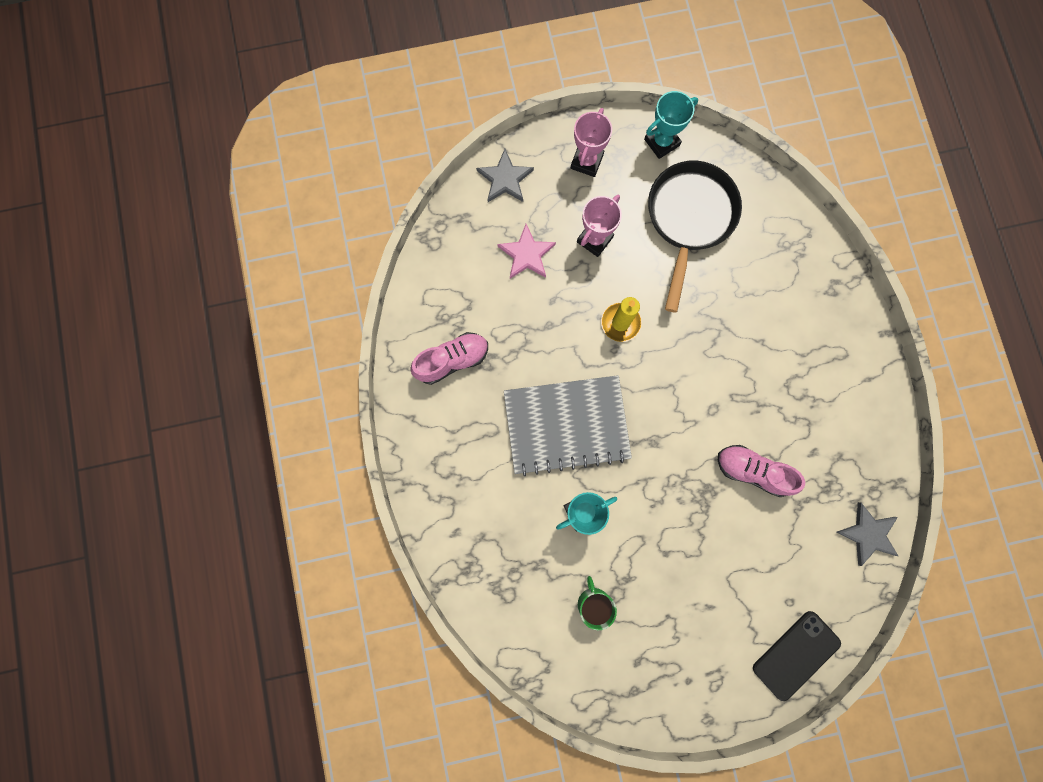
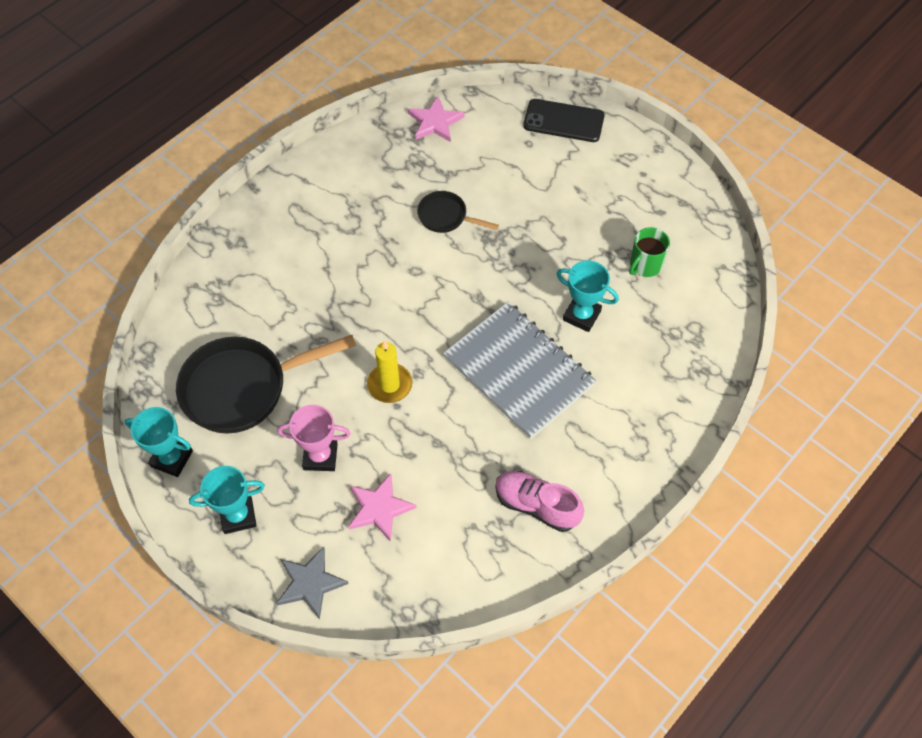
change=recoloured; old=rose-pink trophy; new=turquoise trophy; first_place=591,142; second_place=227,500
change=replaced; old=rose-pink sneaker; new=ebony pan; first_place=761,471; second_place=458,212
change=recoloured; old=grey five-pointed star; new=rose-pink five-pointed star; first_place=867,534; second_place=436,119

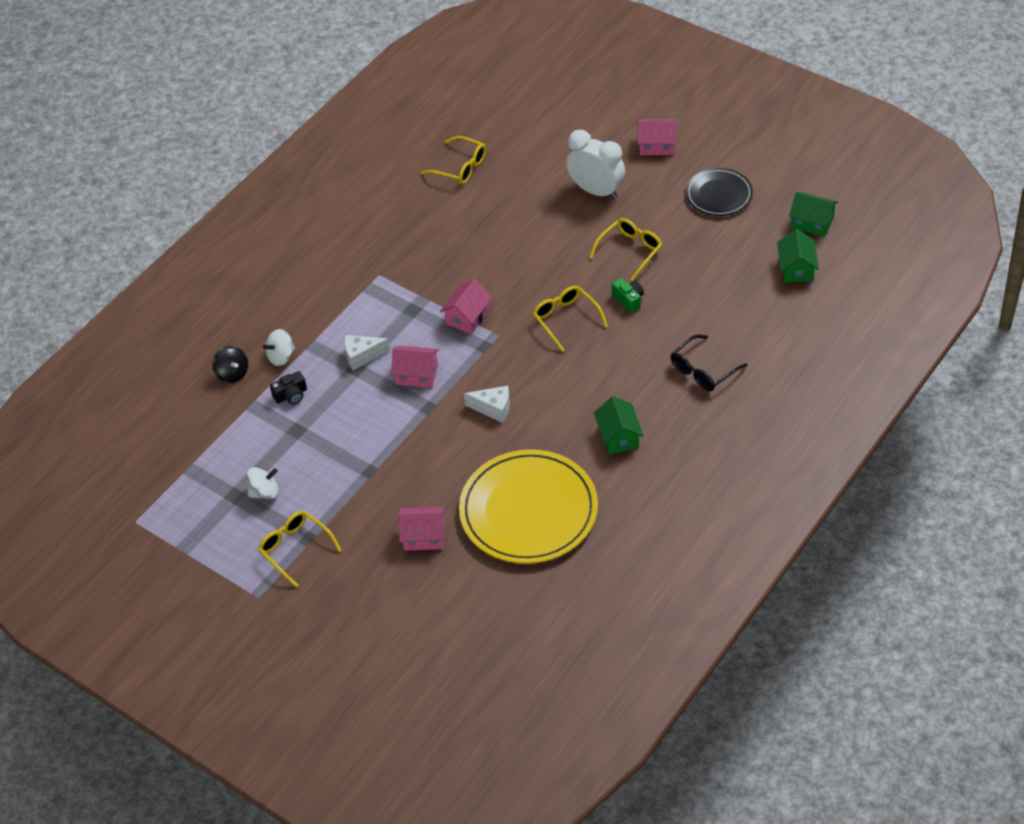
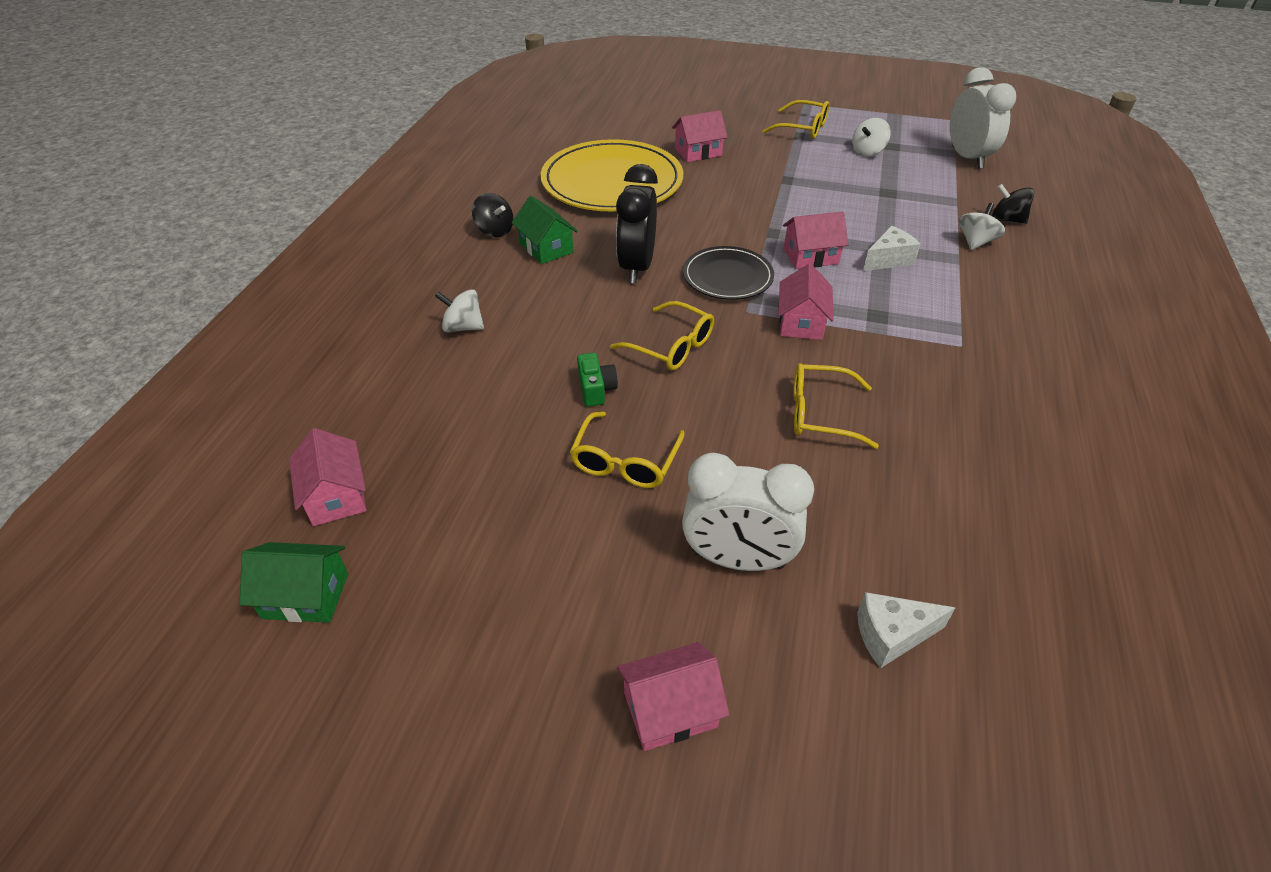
change=moved; old=bright yellow eyeglasses; first_place=453,160; second_place=836,406
change=moved; old=ebony dinner plate; first_place=719,192; second_place=728,273
change=recoloured; old=green cottage; new=rose-pink cottage; first_place=798,256; second_place=328,477
change=turned; old=green photo camera; first_place=628,295; second_place=597,380; degrees=-135
change=replaced; old=ebony eyeglasses; new=snow-white toy top; first_place=709,363; second_place=459,311
change=removed; old=ebony photo camera; first_place=288,388
change=moved; old=snow-white cheese wedge; first_place=487,404; second_place=906,630
change=added; new=snow-white clock; second_place=983,118
change=added; new=ebony clock; second_place=637,223
change=added; new=ebony toy top; second_place=492,215

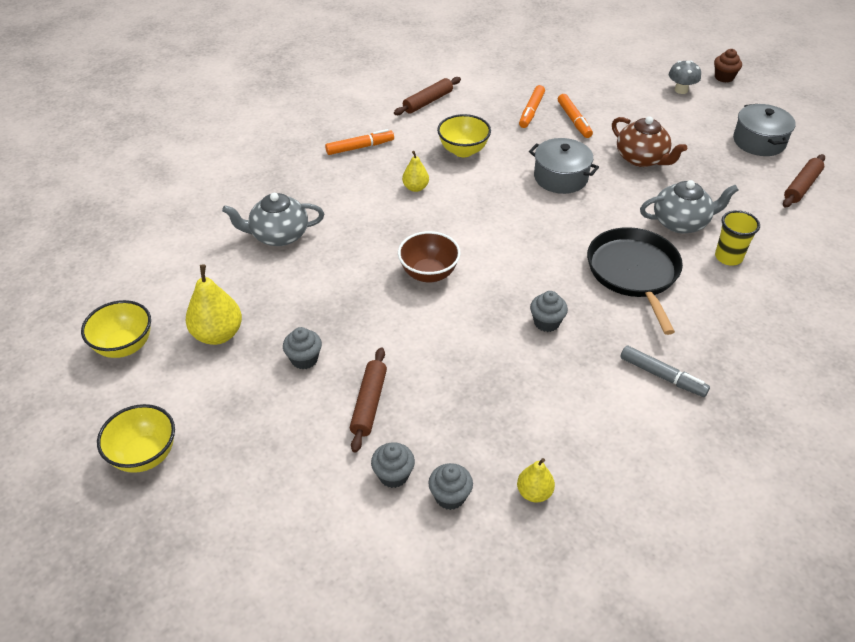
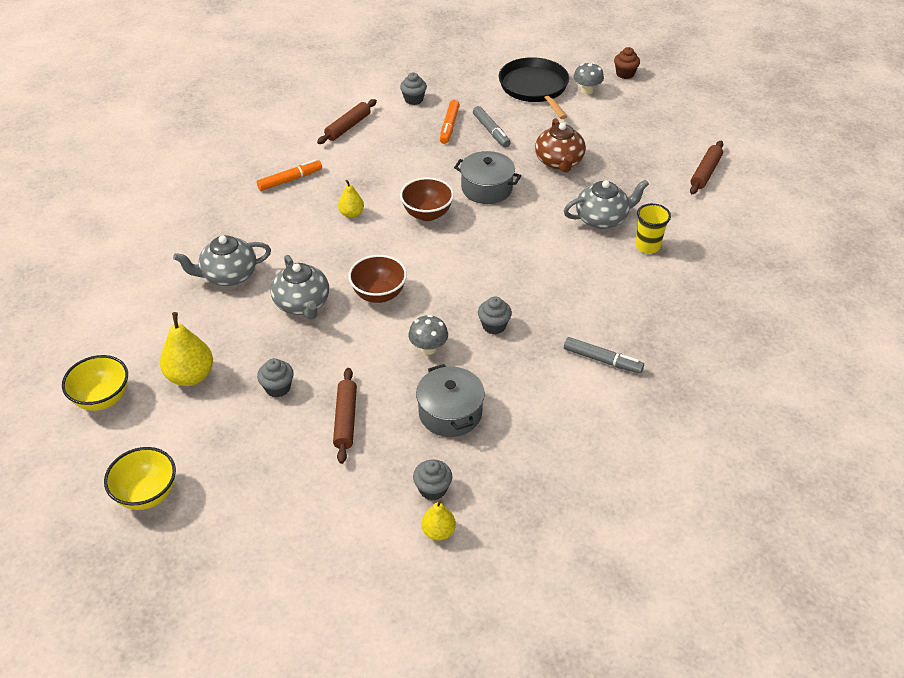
change=recoloured; old=bright orange marker pen; new=grey marker pen; first_place=575,116; second_place=492,127
change=moved; old=grey cooking pot; first_place=764,130; second_place=450,400
change=removed; old=bright yellow serving bowl; first_place=464,135
change=turned; old=brown teapot; first_place=649,141; second_place=560,145; degrees=45
change=moved; old=ebony pan; first_place=635,281; second_place=534,88
change=moved; old=grey fairy cake; first_place=393,465; second_place=413,88
change=moved; old=bright yellow toy pear; first_place=536,480; second_place=438,520
change=added; new=brown serving bowl; second_place=427,199
change=added; new=grey teapot; second_place=299,287
change=added; new=grey fungus; second_place=428,335

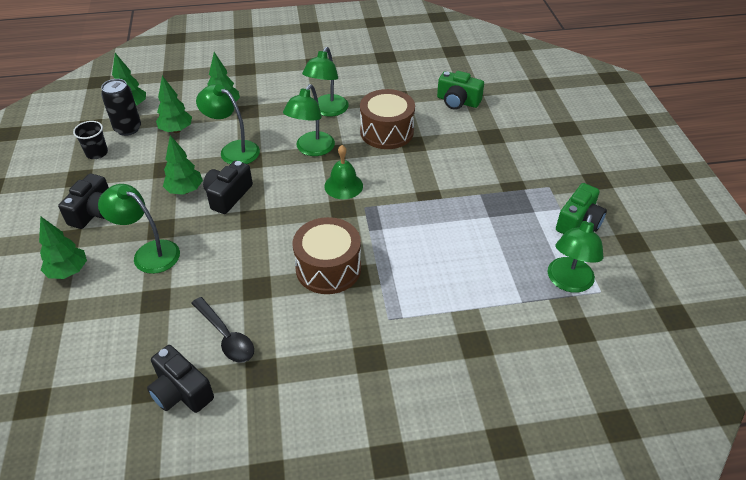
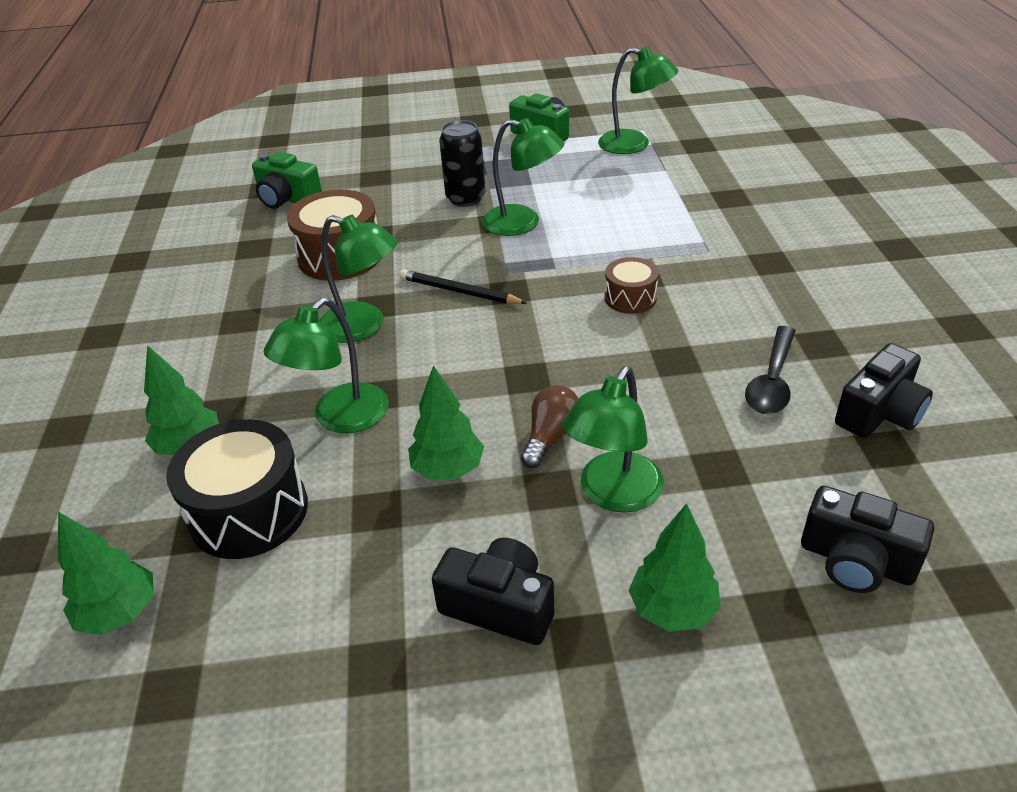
change=moved; old=green desk lamp; first_place=325,82; second_place=523,177
change=turned; old=green photo camera; first_place=460,90; second_place=287,180; degrees=90
change=replaced; old=green tree; new=ebony toy drum; first_place=174,104; second_place=237,489
change=moved; old=ebony soda can; first_place=121,107; second_place=462,163
change=removed; old=ebony cup; first_place=90,140
change=replaced; old=green school bell; new=ebony pencil; first_place=343,172; second_place=463,286
change=moved; old=ebony photo camera; first_place=228,187; second_place=867,539
change=resized; old=brown toy drum; first_place=327,255; second_place=632,285; factor=0.56
change=turned; old=ebony spoon; first_place=222,330; second_place=770,370; degrees=150
change=added; new=brown lightbulb; second_place=550,426

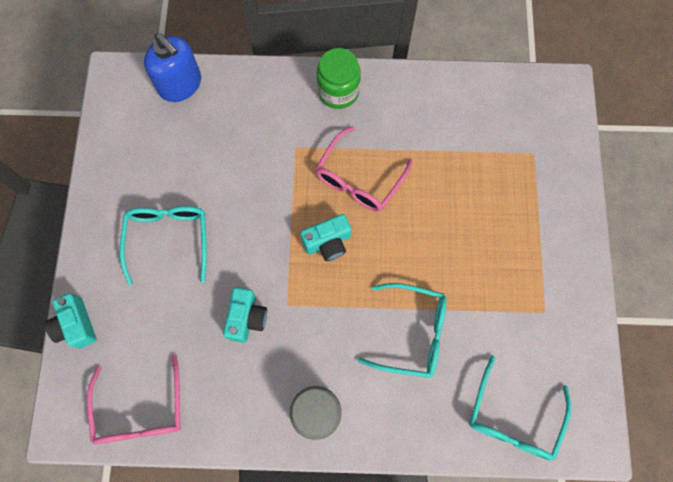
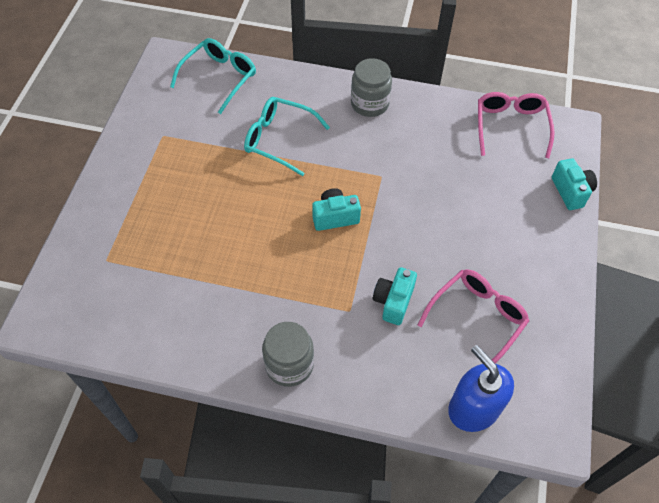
change=recoloured; old=green preserve jar; new=grey preserve jar; first_place=339,78; second_place=288,354
change=moved; old=rose-pink eyeglasses; first_place=364,169; second_place=473,316
change=removed; old=turquoise eyeglasses; first_place=163,245
change=moved; old=turquoise photo camera; first_place=245,315; second_place=395,296

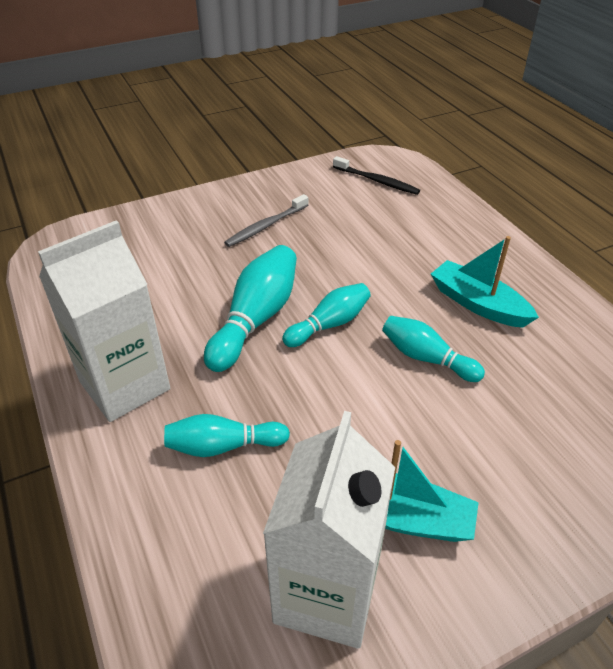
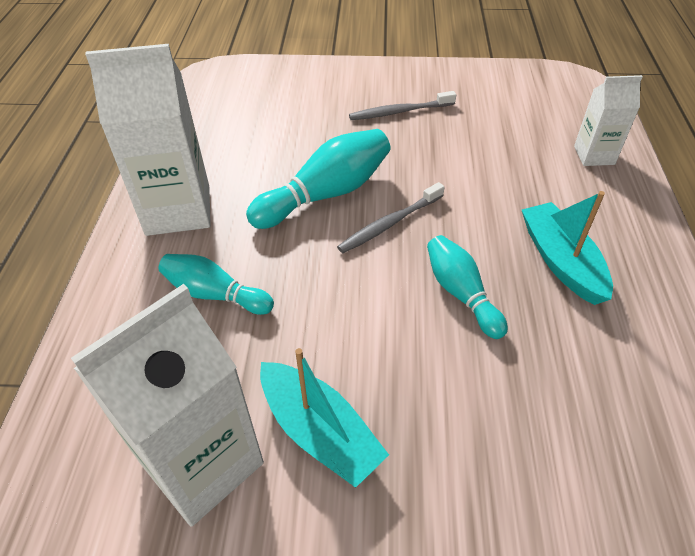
change=removed; old=ebony dental brush; first_place=376,175
change=replaced; old=turquoise skittle; new=grey dental brush; first_place=326,315; second_place=391,217
change=added; new=snow-white milk carton; second_place=608,120

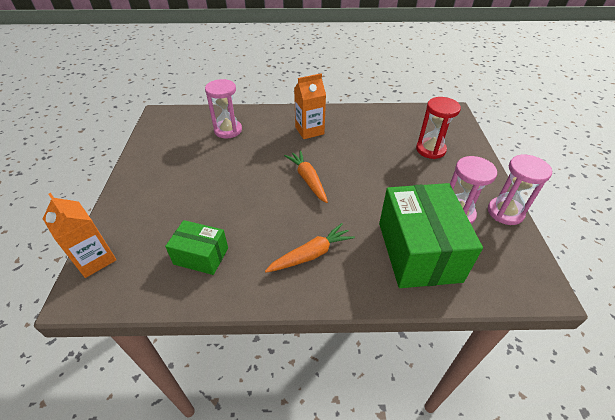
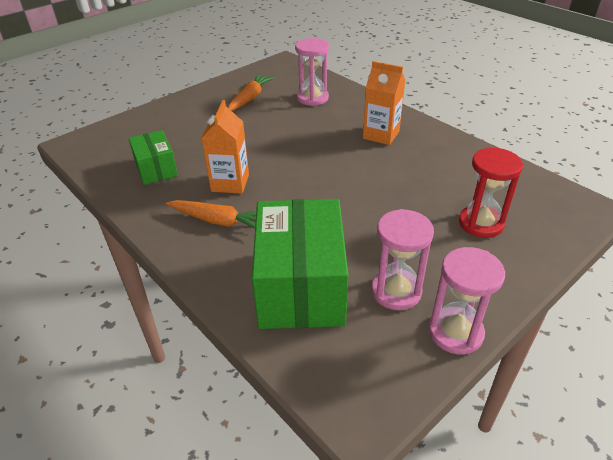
change=moved; old=bright orange root vegetable; first_place=306,176; second_place=251,92
change=turned; old=green package; first_place=431,235; second_place=300,264; degrees=-45
change=moved; old=bright orange milk carton; first_place=79,235; second_place=225,147

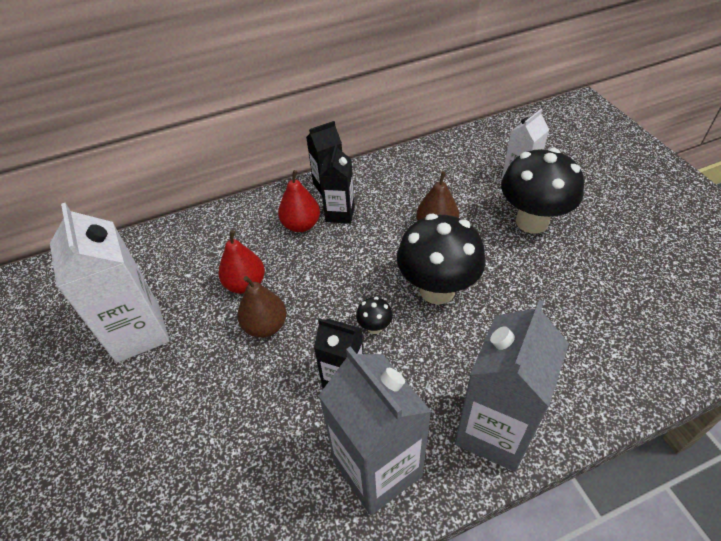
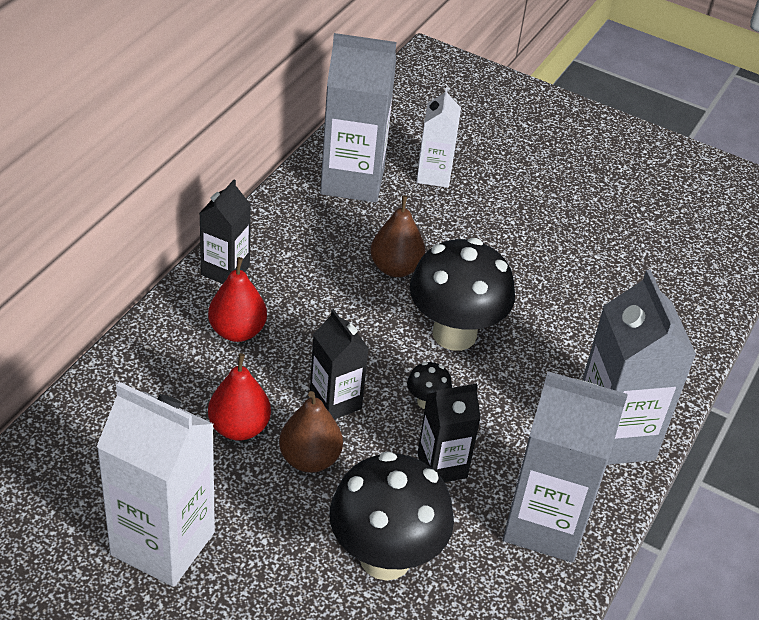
change=moved; old=ebony milk carton; first_place=337,184; second_place=339,364
change=moved; old=ebony fungus; first_place=542,191; second_place=392,516
change=added; new=grey milk carton; second_place=358,118

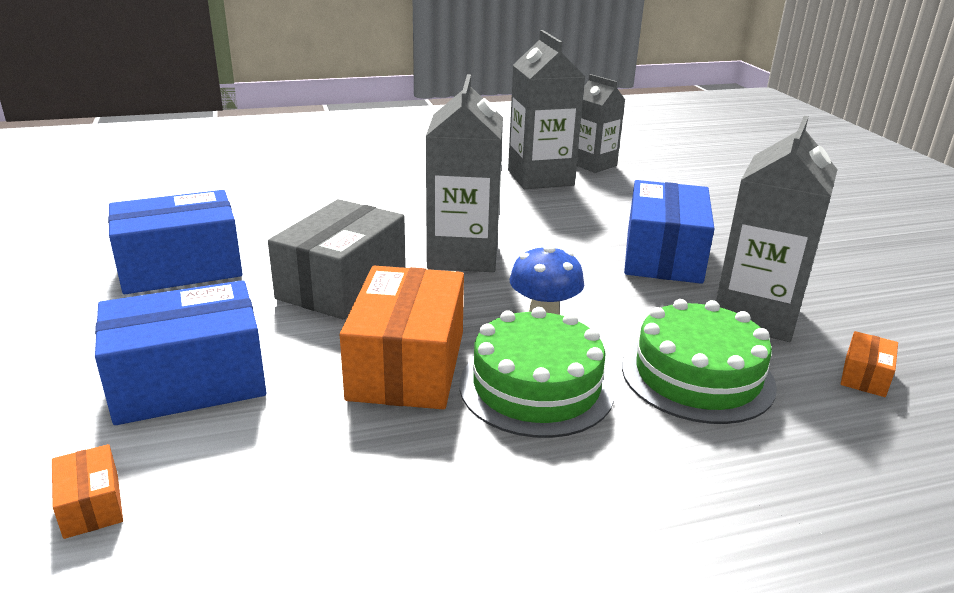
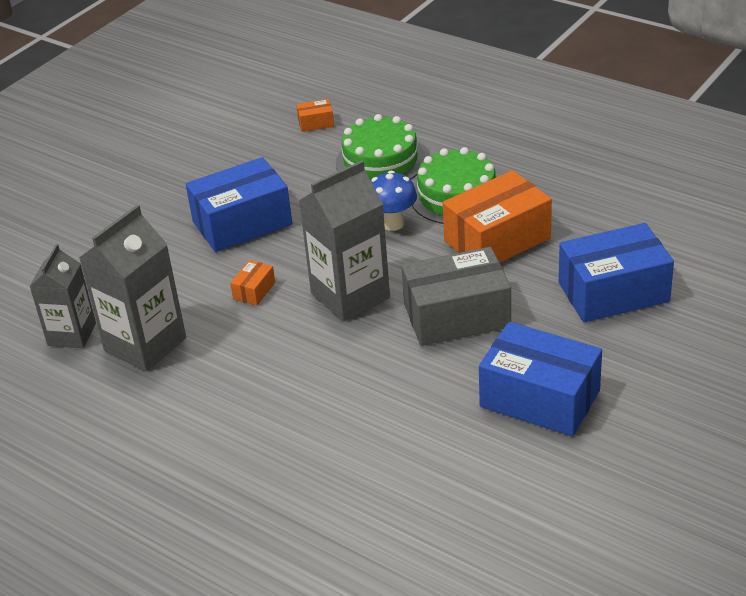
change=removed; old=grey milk carton; first_place=777,229
change=turned; old=cobalt package; first_place=180,352; second_place=616,272; degrees=-45
change=moved; old=bright orange package; first_place=87,491; second_place=252,283

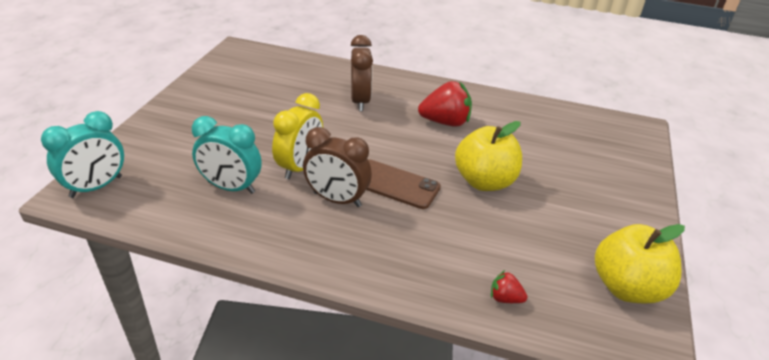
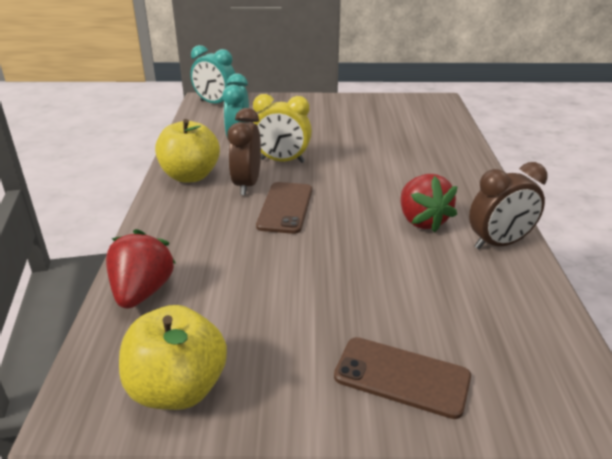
change=moved; old=brown clock; first_place=362,73; second_place=508,205
change=moved; old=bright yellow toy apple; first_place=488,156; second_place=187,150
change=resized; old=crimson berry; first_place=509,286; second_place=141,269; factor=2.04
change=added; new=brown phone; second_place=402,378

